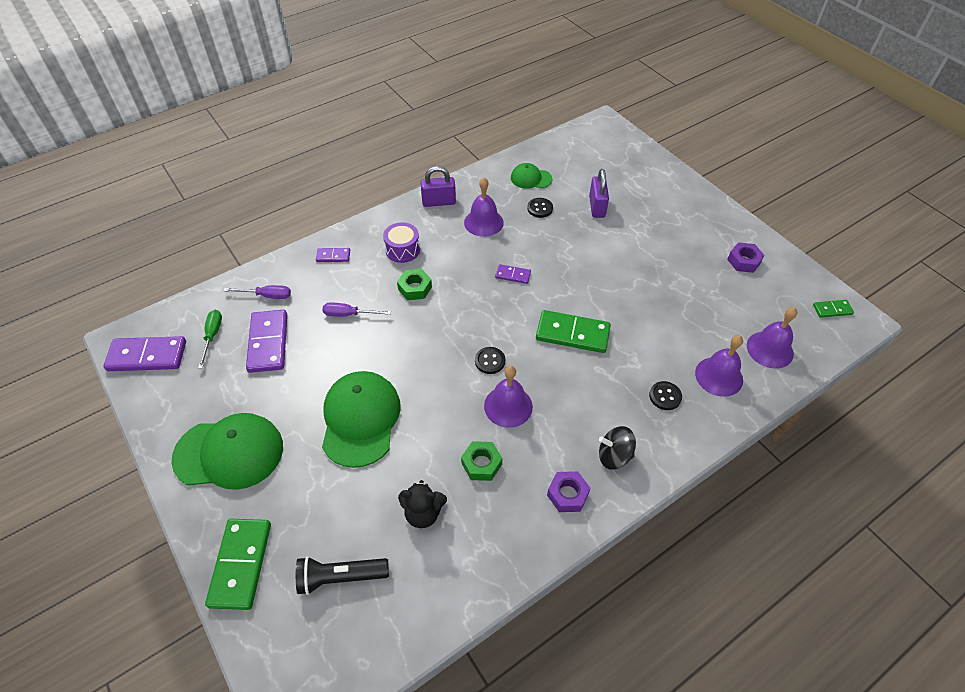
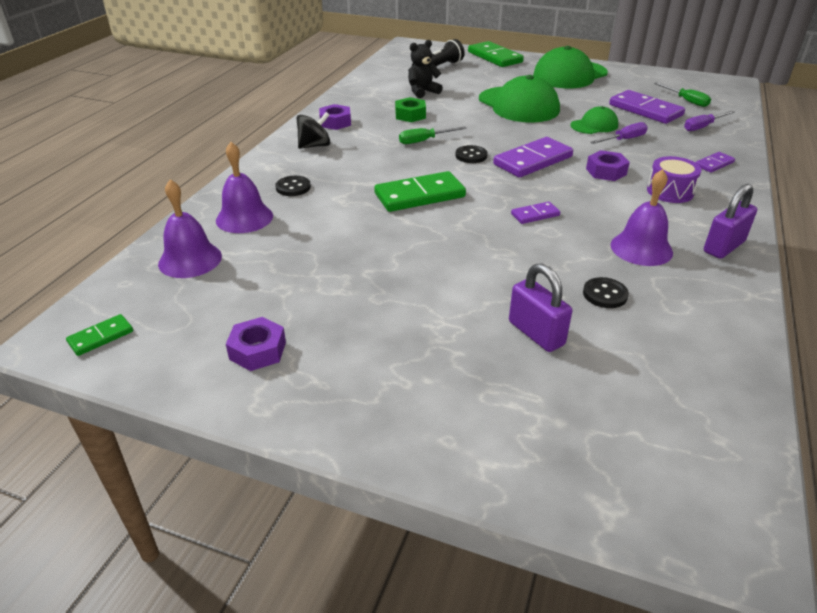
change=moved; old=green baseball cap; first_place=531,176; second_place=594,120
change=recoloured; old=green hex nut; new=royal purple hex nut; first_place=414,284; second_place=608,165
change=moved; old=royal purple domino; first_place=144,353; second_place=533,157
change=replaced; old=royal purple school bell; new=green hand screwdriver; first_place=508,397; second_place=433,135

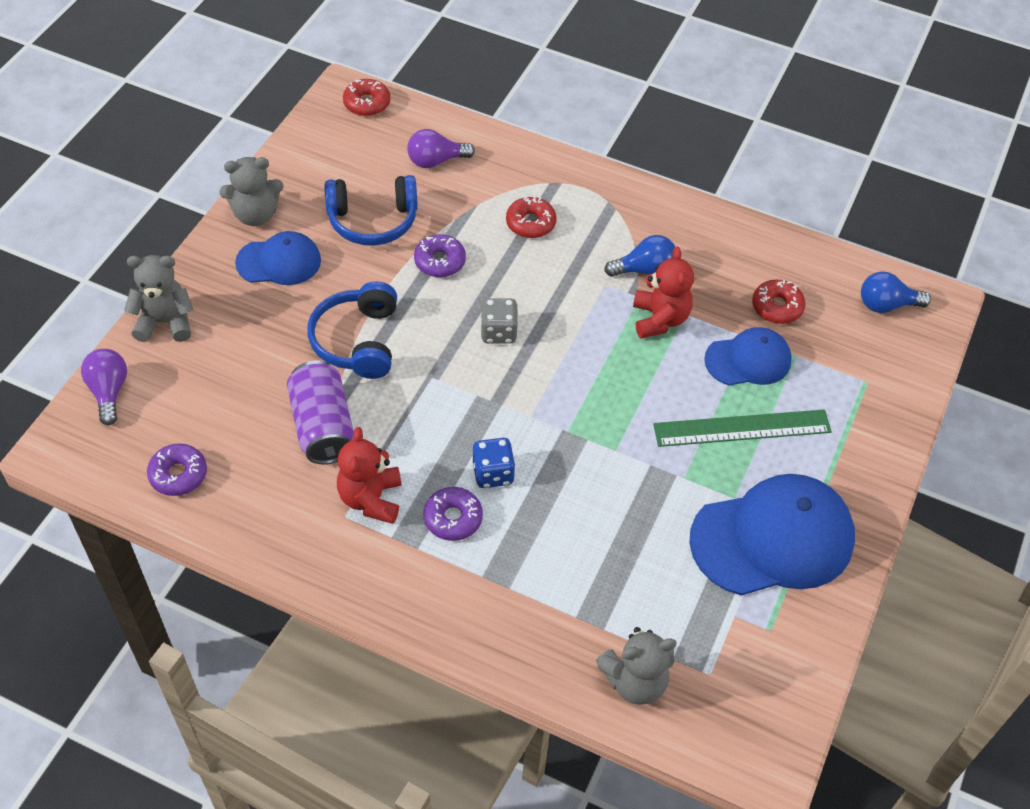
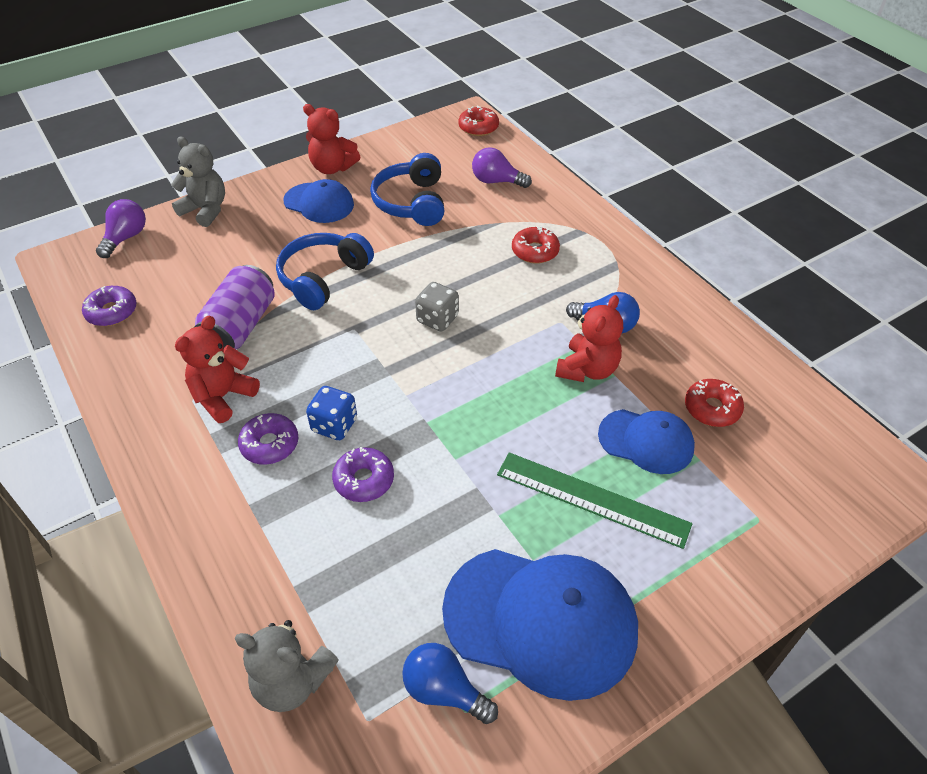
change=recoloured; old=grey stuffed bear; new=crimson stuffed bear; first_place=251,191; second_place=331,139
change=turned; old=cobalt headset; first_place=371,210; second_place=407,189; degrees=60
change=moved; old=royal purple doughnut; first_place=440,255; second_place=363,474
change=moved; old=cobalt lightbulb; first_place=896,292; second_place=450,683

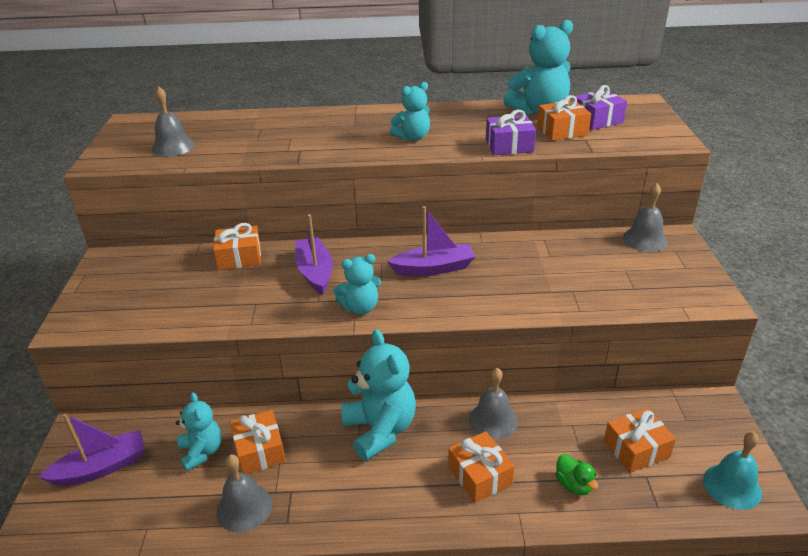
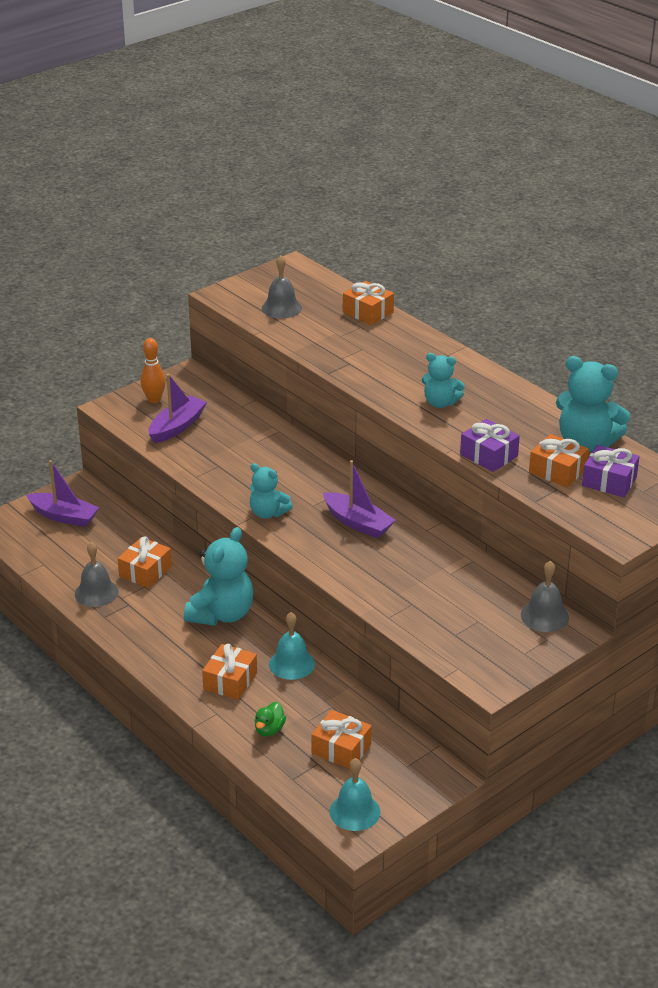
change=moved; old=royal purple toy boat; first_place=314,254; second_place=177,408
change=moved; old=bright orange wrapped gift; first_place=237,246; second_place=368,303
change=recoloured; old=grey school bell; new=turquoise school bell; first_place=493,404; second_place=292,646
change=removed; old=turquoise stuffed bear; first_place=199,431
change=added; new=bright orange skittle; second_place=153,370

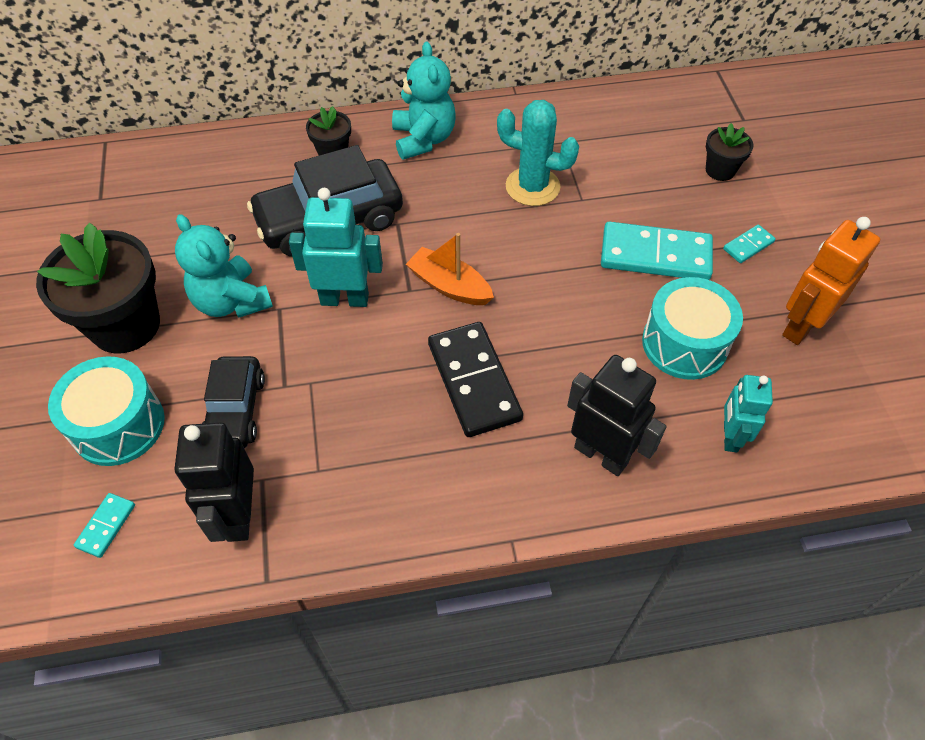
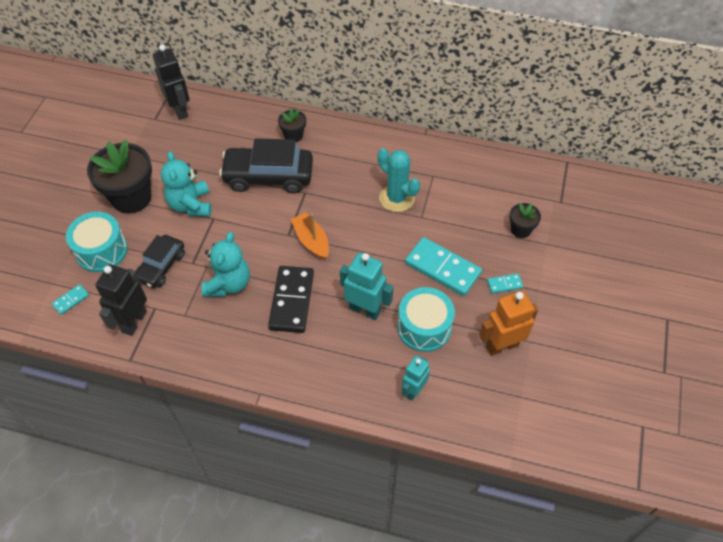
change=moved; old=turquoise stuffed bear; first_place=424,101; second_place=226,264
change=moved; old=turquoise robot figure; first_place=336,247; second_place=366,286
change=moved; old=ebony robot figure; first_place=616,415; second_place=171,82

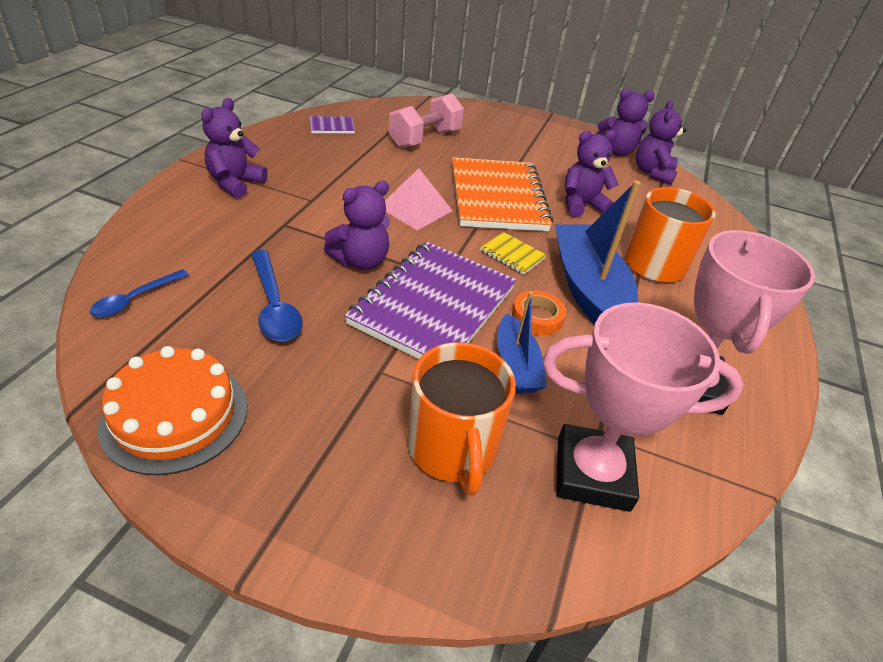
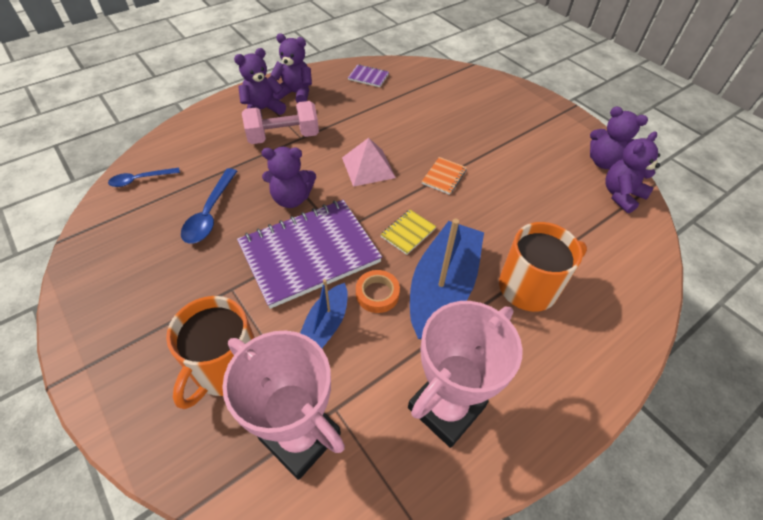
change=moved; old=rose-pink dumbbell; first_place=426,120; second_place=280,122
change=moved; old=royal purple stuffed bear; first_place=592,173; second_place=291,68
change=resized; old=bright orange exercise book; first_place=502,194; second_place=444,176; factor=0.41
change=turned; old=bright yellow exercise book; first_place=513,253; second_place=408,232; degrees=60
change=removed; old=bright orange cake; first_place=172,410

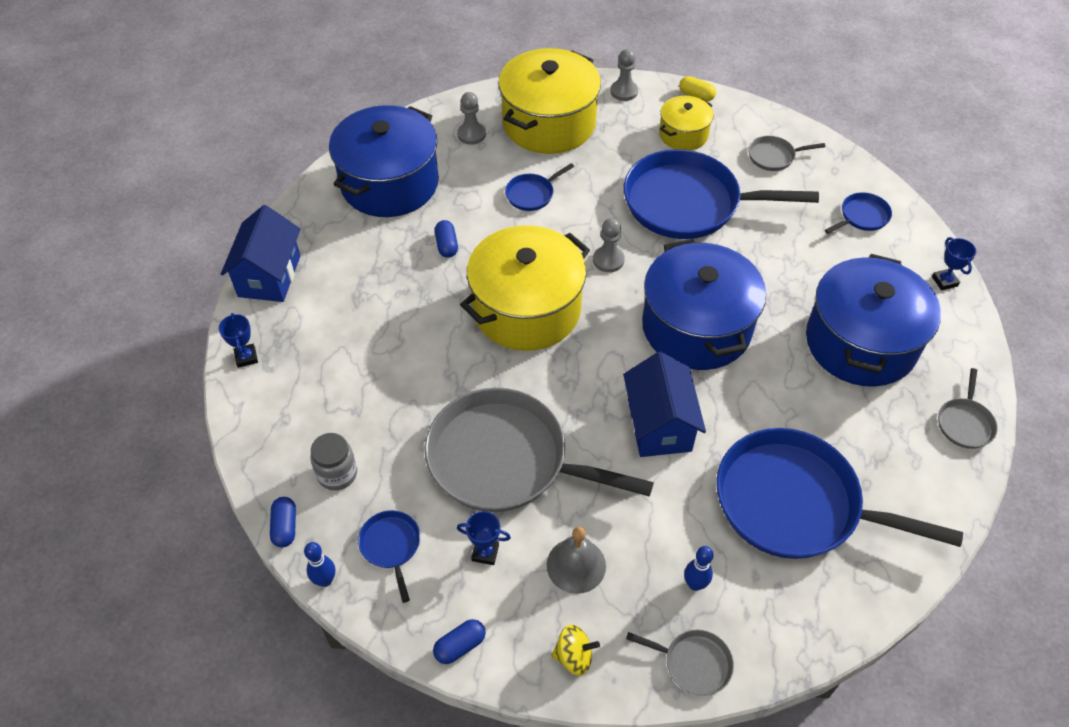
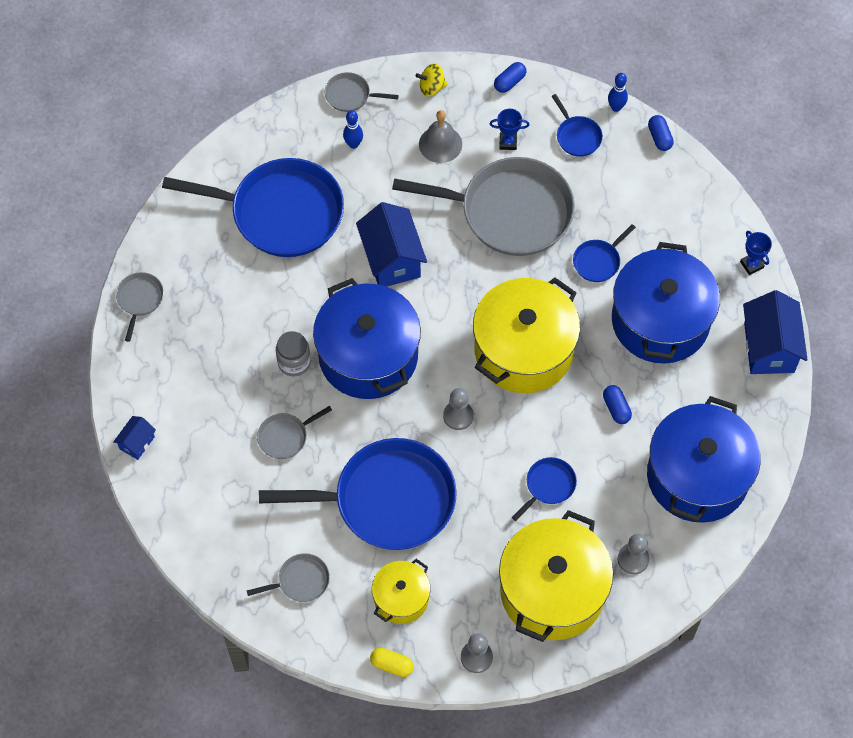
change=moved; old=cobalt pan; first_place=858,213; second_place=604,253
change=replaced; old=cobalt trophy; new=cobalt cottage; first_place=954,263; second_place=134,438
change=moved; old=cobalt cooking pot; first_place=873,320; second_place=666,302
change=moved; old=grey preserve jar; first_place=333,462; second_place=293,353
change=added; new=grey pan; second_place=294,432

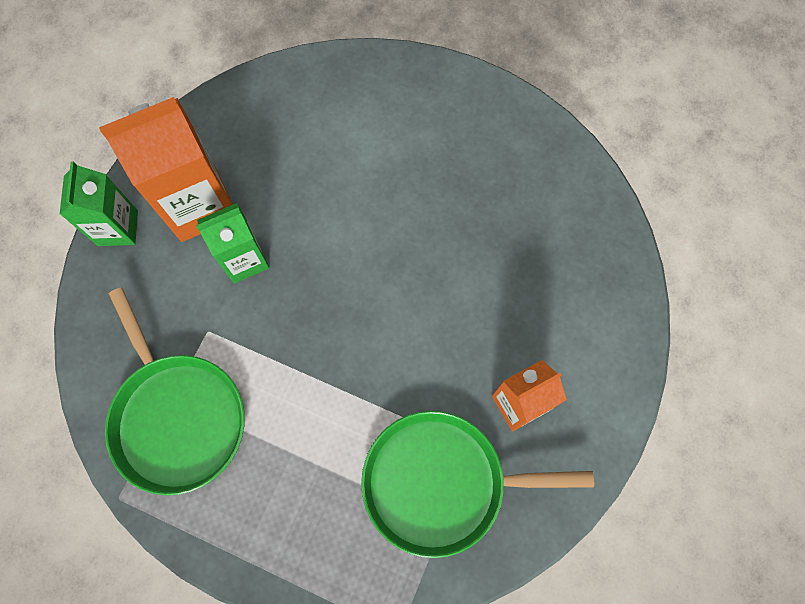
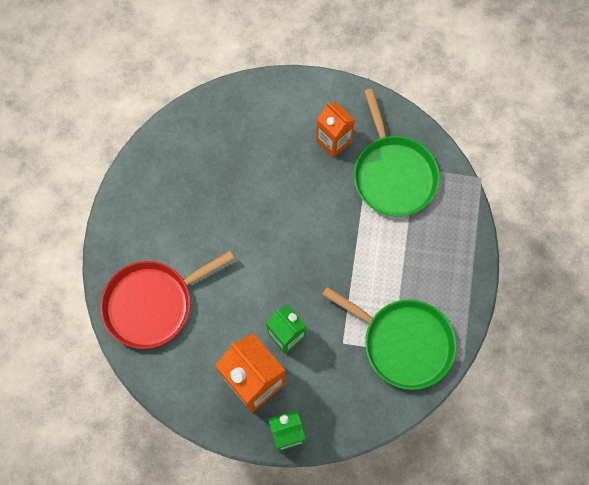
change=turned; old=green pan; first_place=175,391; second_place=389,338; degrees=75
change=added; new=crimson pan; second_place=167,300

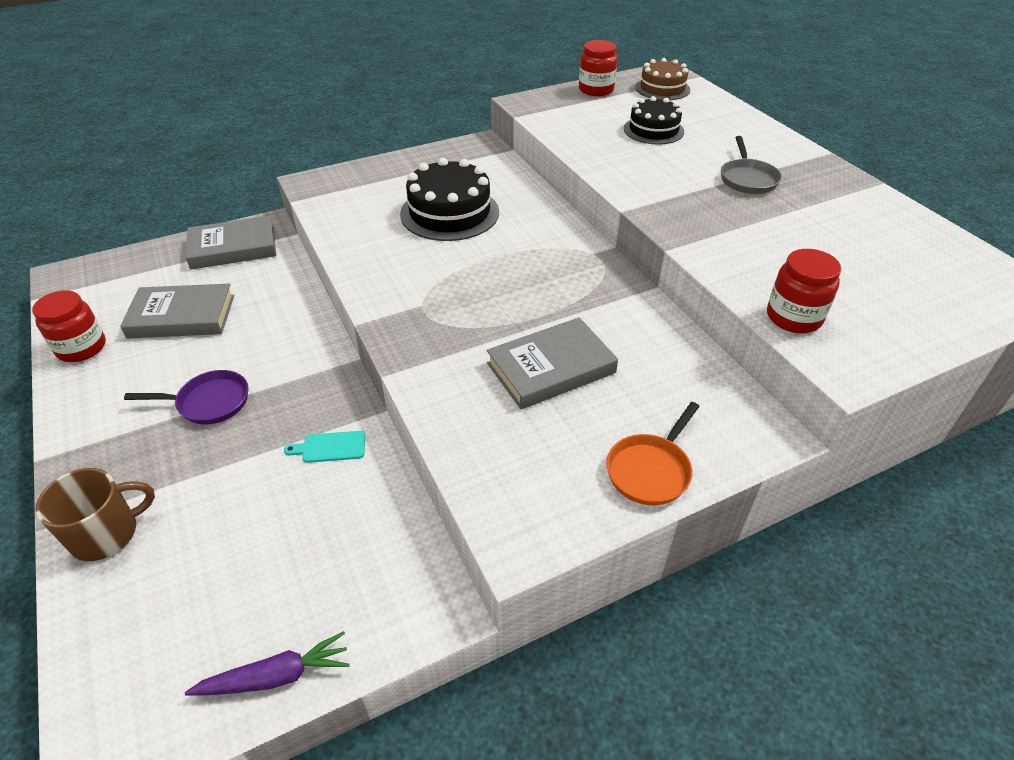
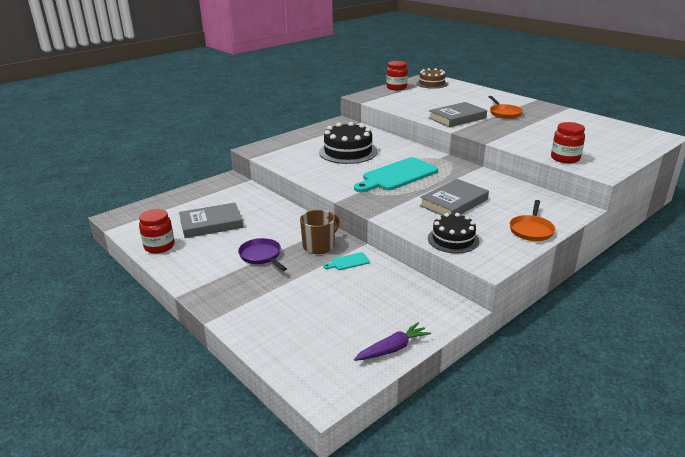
change=moved; old=ebony cake; first_place=654,120; second_place=453,233
change=recoloured; old=grey pan; new=bright orange pan; first_place=751,165; second_place=506,107
change=moved; old=grey hardback; first_place=231,243; second_place=458,114
change=turned; old=royal purple pan; first_place=186,397; second_place=262,254; degrees=-105
change=moved; old=brown coffee mug; first_place=95,514; second_place=319,232
change=added; new=turquoise chopping board; second_place=396,174

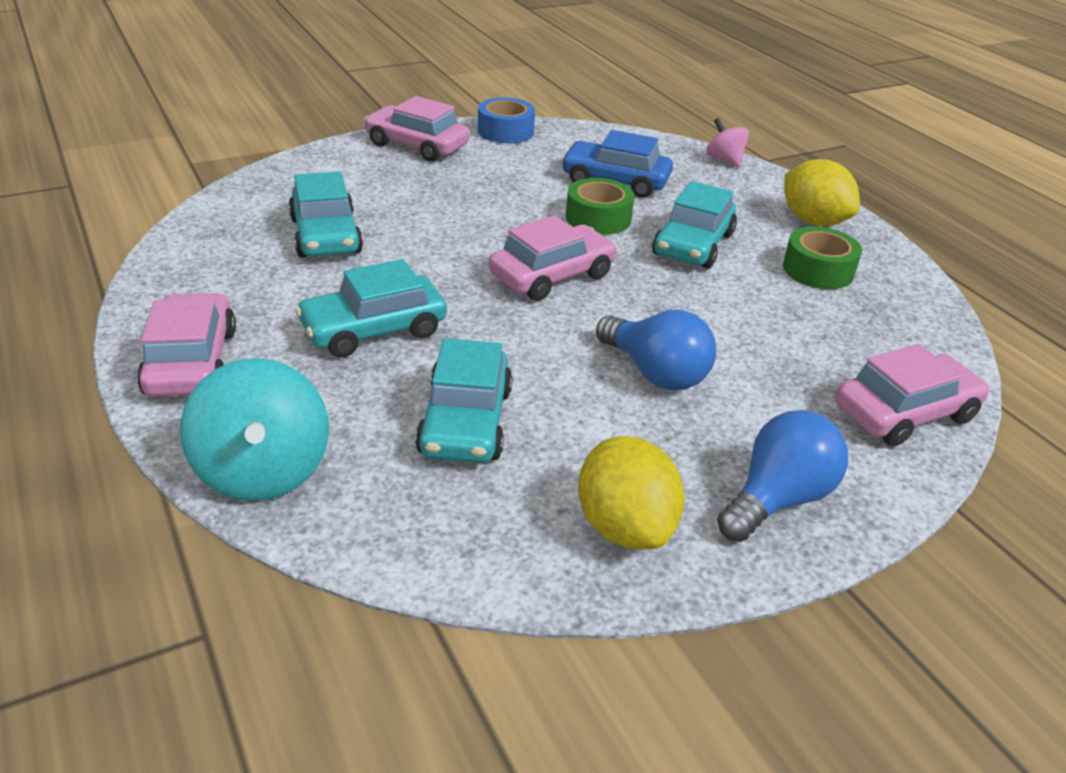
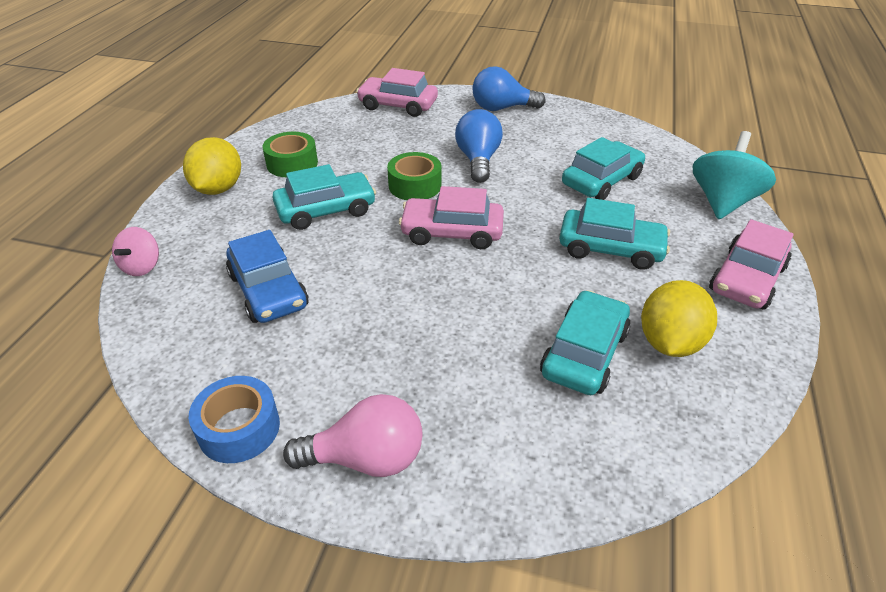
change=replaced; old=rose-pink toy car; new=rose-pink lightbulb; first_place=417,129; second_place=353,435
change=moved; old=green roll of tape; first_place=600,206; second_place=414,176
change=moved; old=bright yellow citrus fruit; first_place=631,493; second_place=679,318

